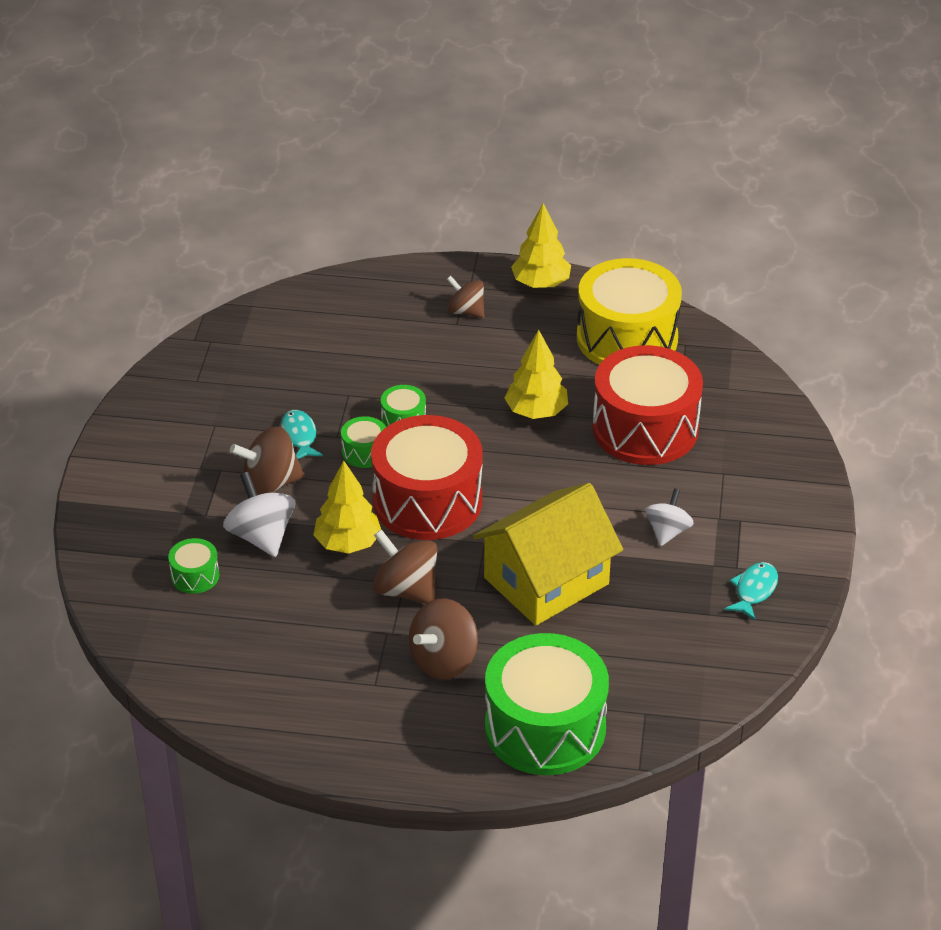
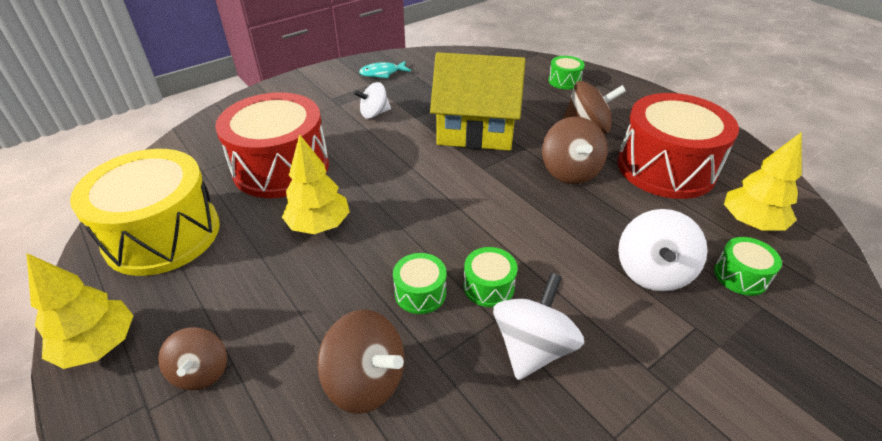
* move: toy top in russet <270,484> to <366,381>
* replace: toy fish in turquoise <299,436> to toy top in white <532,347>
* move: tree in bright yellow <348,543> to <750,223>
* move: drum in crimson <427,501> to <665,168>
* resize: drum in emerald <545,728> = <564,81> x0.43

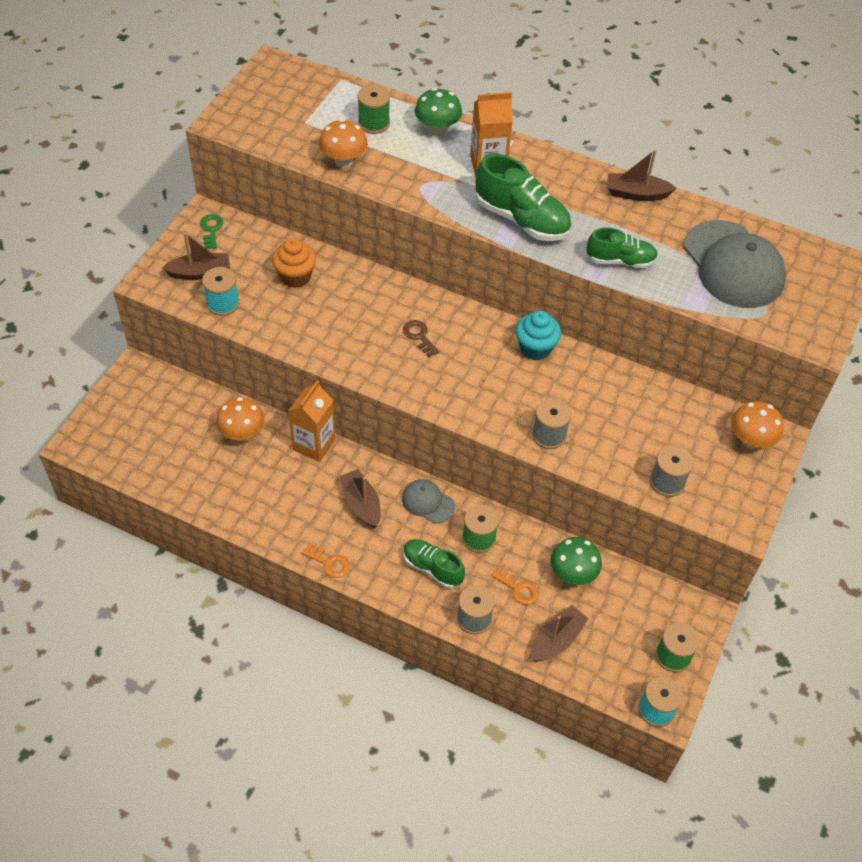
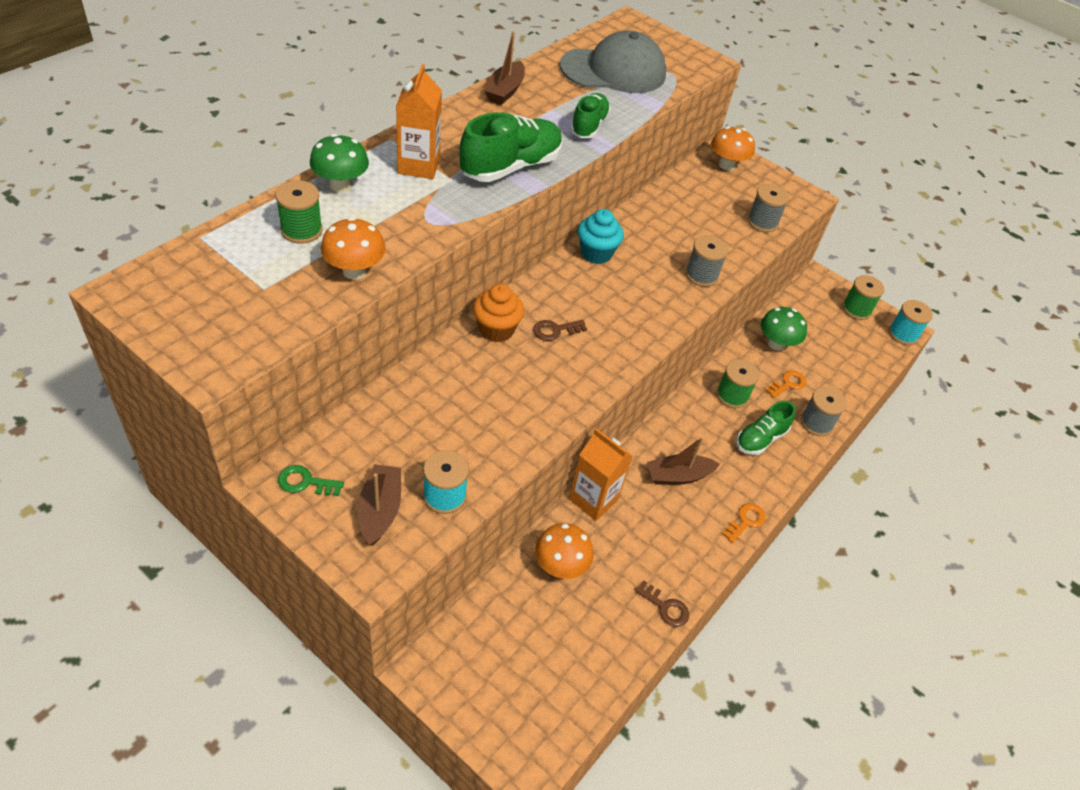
* move: cupcake in bright orange <295,277> to <496,330>
* delete: baseball cap in gray <428,502>
* delete: boat in russet <557,640>
* insert: key in russet <665,607>

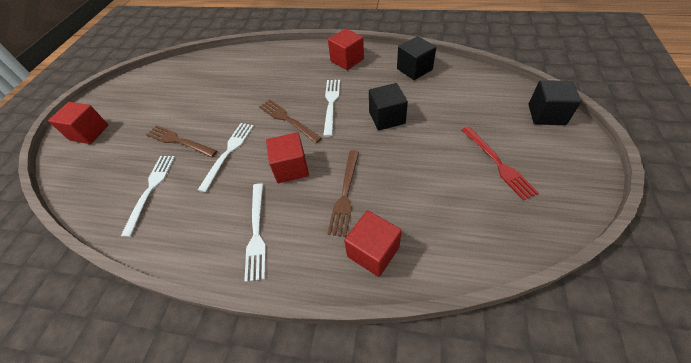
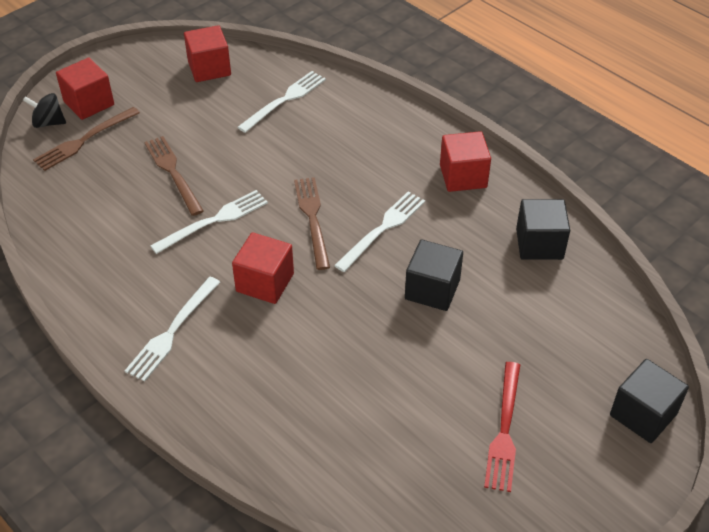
* move: fork in white <151,190> to <285,100>
* move: fork in russet <345,194> to <84,140>
* move: solid cube in crimson <373,252> to <209,68>
* insert: toy top in black <48,123>

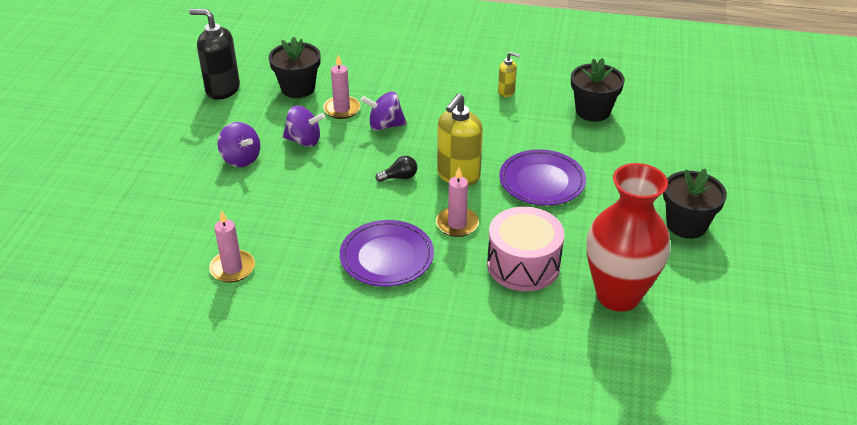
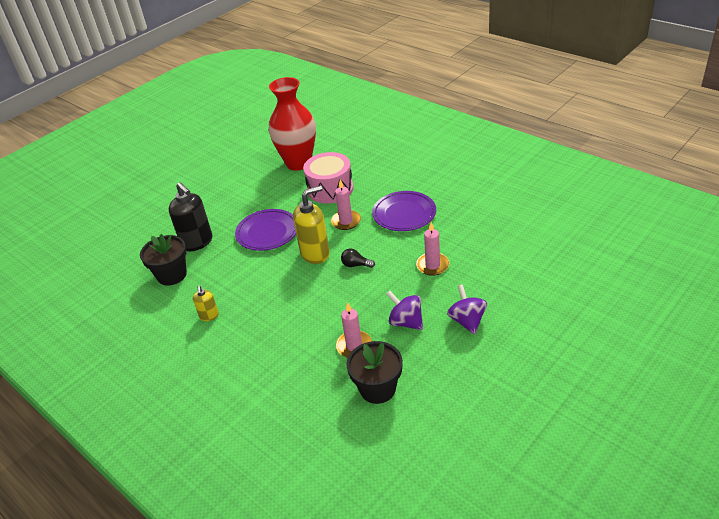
* move: soap pump in black <222,89> to <197,242>
* move: candle in rose-pink <232,268> to <432,265>
* delete: toy top in royal purple <385,125>
* rotate: soap pump in bright yellow <506,92> = <209,316> 150 degrees counterclockwise
* delete: plant pot in black <686,225>

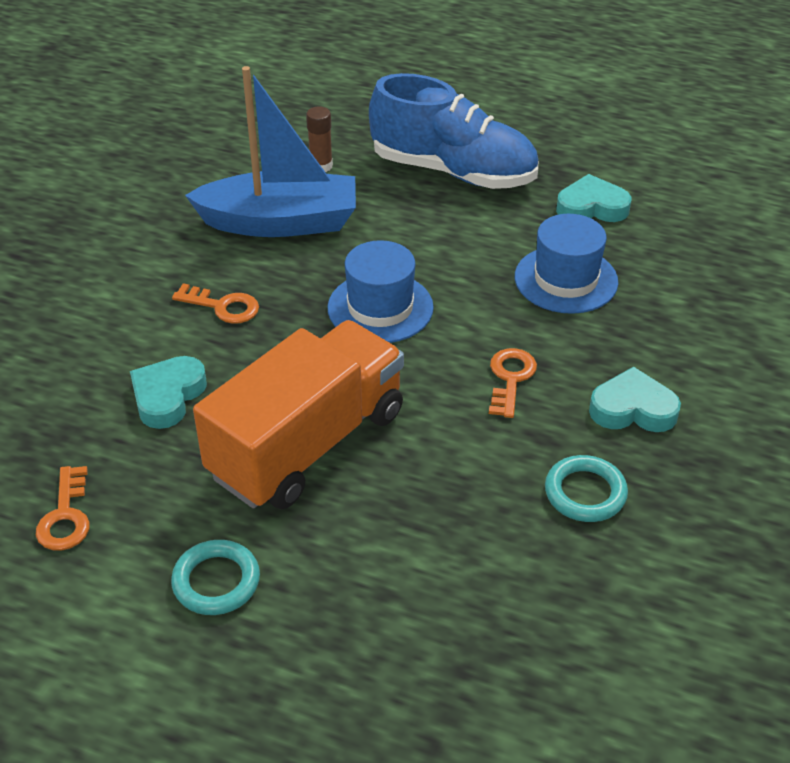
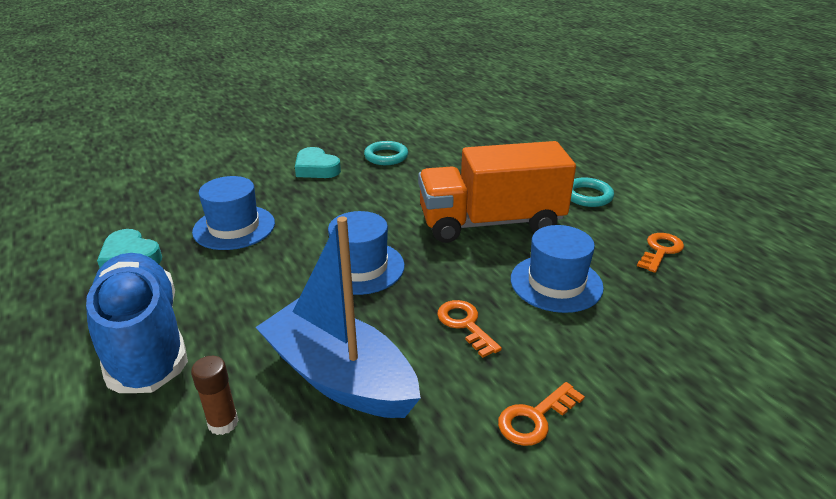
* replace: heart shape in turquoise <168,396> to hat in cobalt <556,283>
* move: key in bright orange <510,378> to <535,418>

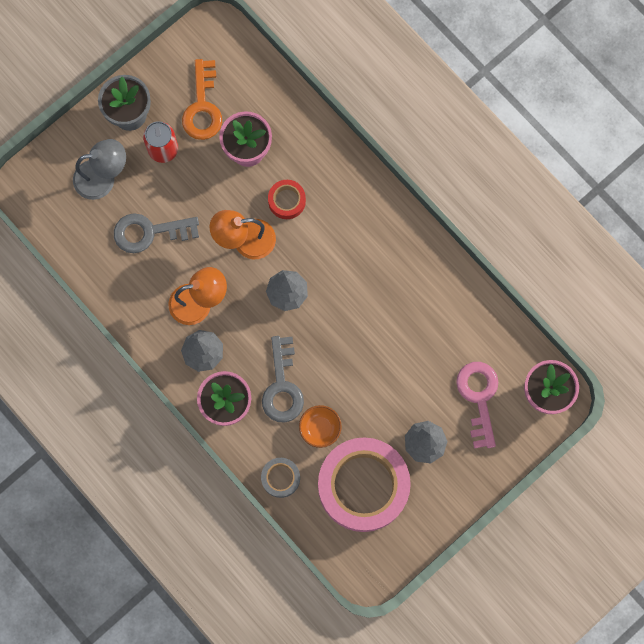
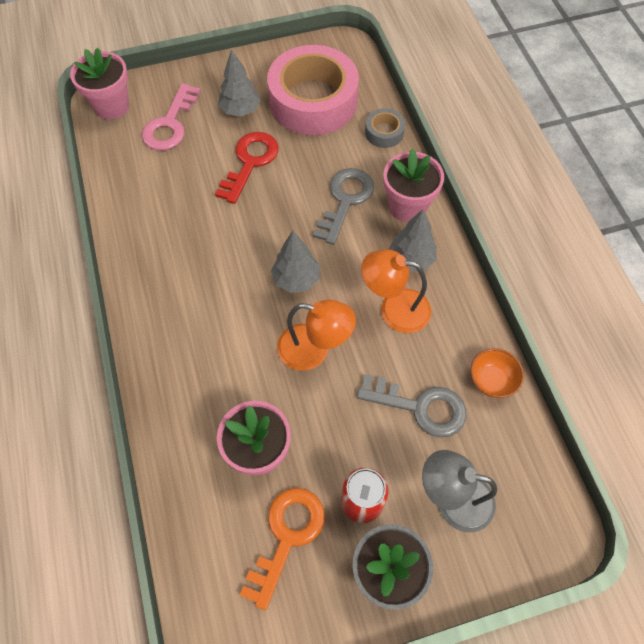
* delete: roll of tape in crimson <287,201>
* move: serving bowl in bright orange <320,428> to <491,380>
* insert: key in crimson <250,162>

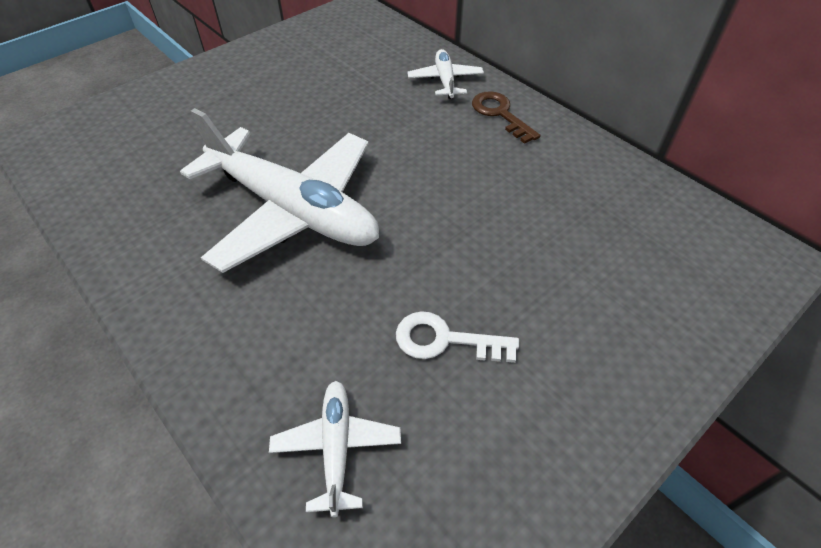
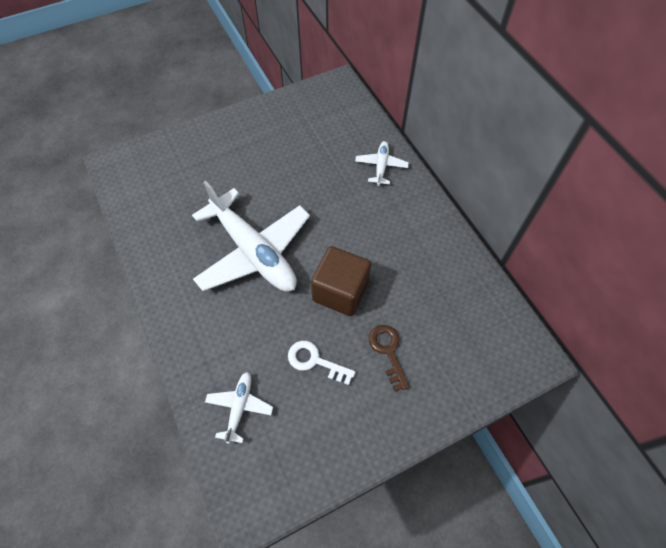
* move: key in russet <500,114> to <388,351>
* insert: solid cube in russet <340,291>

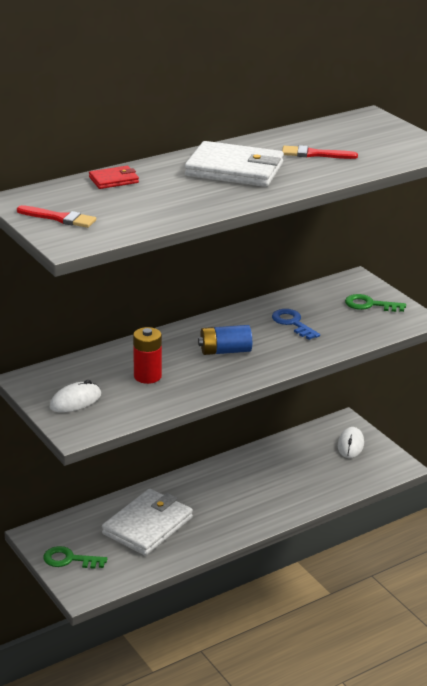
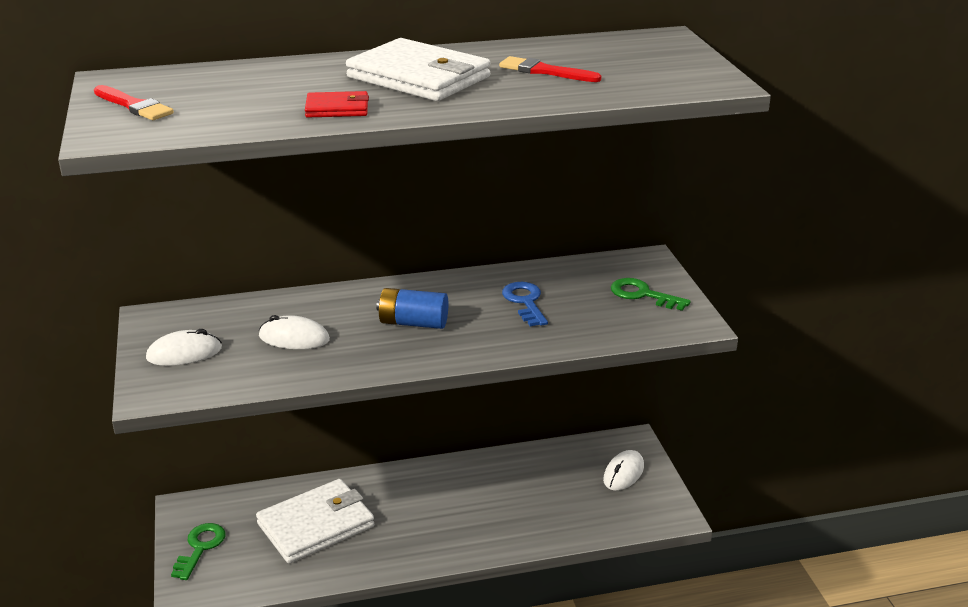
* rotate: key in emerald <69,559> = <200,548> 75 degrees clockwise
* move: wallet in crimson <114,180> to <337,108>
* replace: battery in crimson <147,376> to computer mouse in white <294,338>

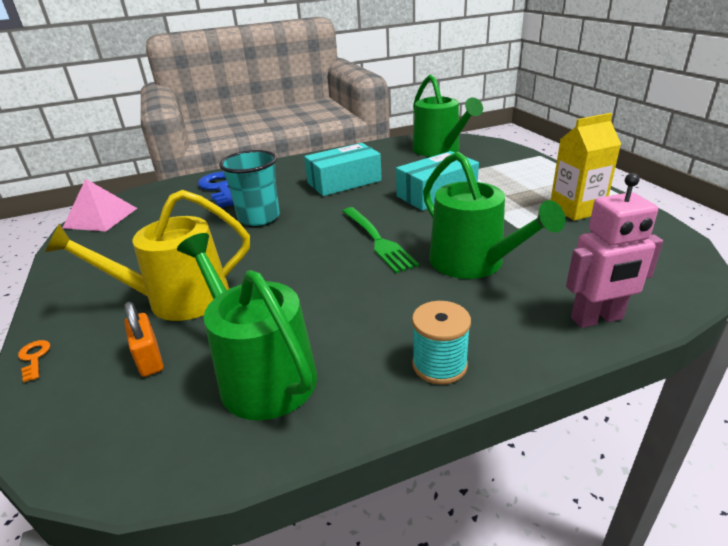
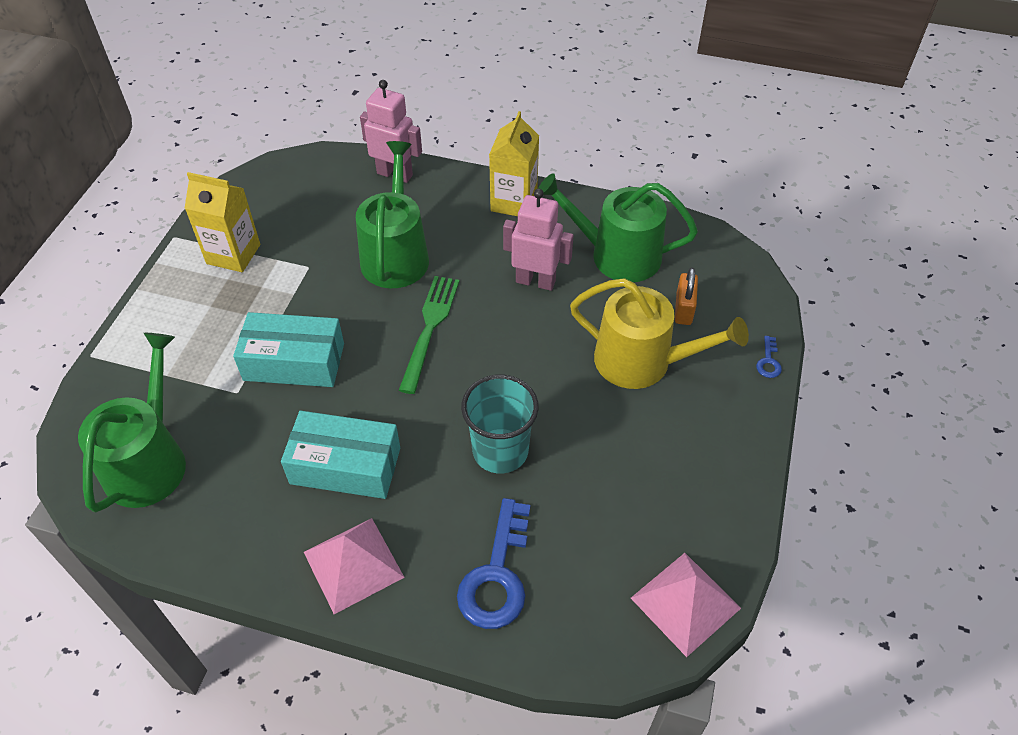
* recolor: key in bright orange <34,358> to key in cobalt <768,361>
* rotate: watering can in emerald <261,374> = <617,255> 105 degrees clockwise
* replace: reel of thread in turquoise <439,365> to milk carton in bright yellow <514,202>
* insert: pyramid in rose-pink <353,564>
* insert: toy robot in rose-pink <535,281>

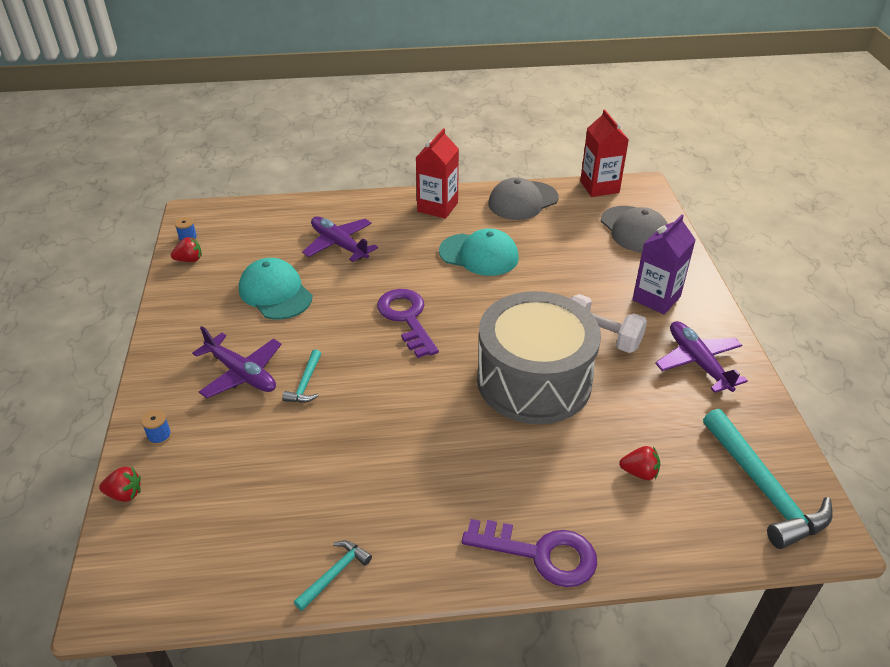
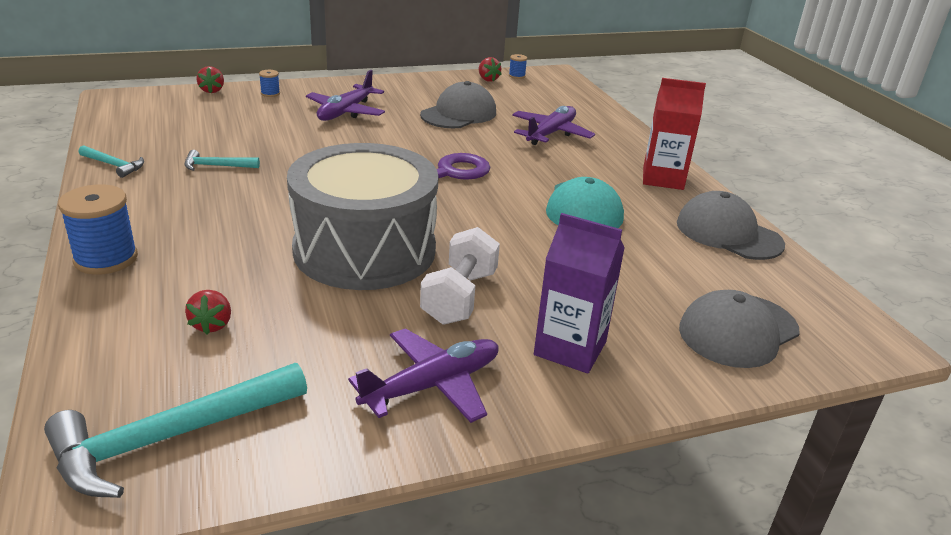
* recolor: baseball cap in turquoise <275,293> to baseball cap in gray <459,114>
* move: hammer in turquoise <305,383> to <216,166>
* replace: key in royal purple <540,554> to reel of thread in cobalt <106,259>
* delete: milk carton in crimson <599,187>

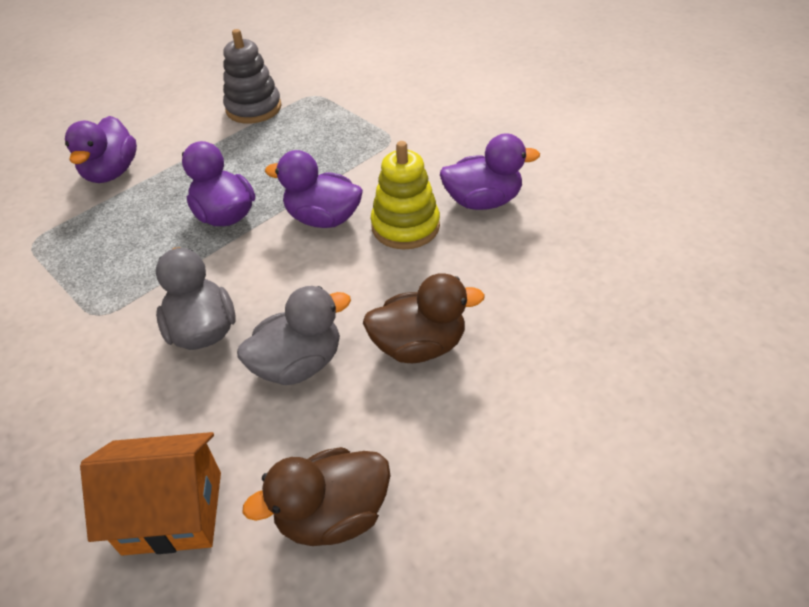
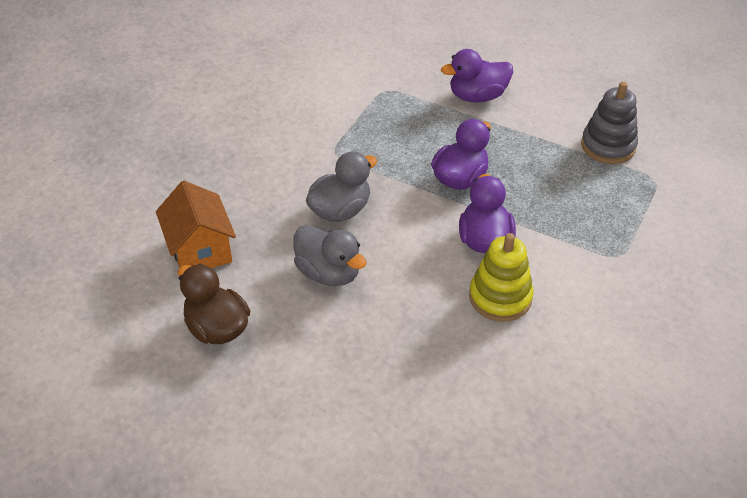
* delete: toy duck in russet <419,345>
* delete: toy duck in royal purple <483,201>

